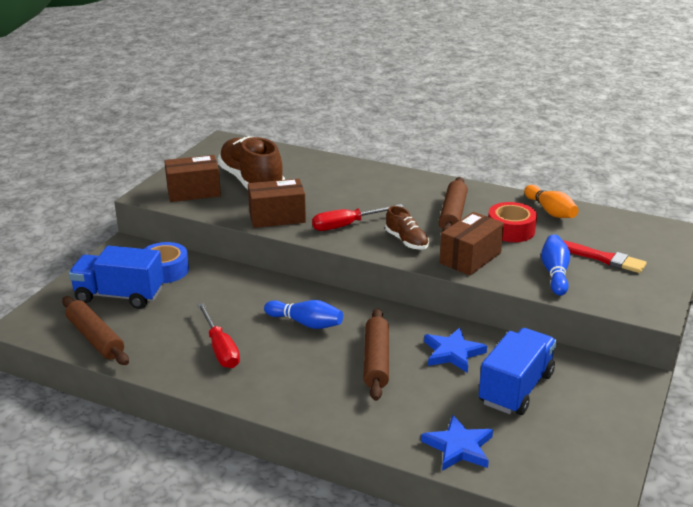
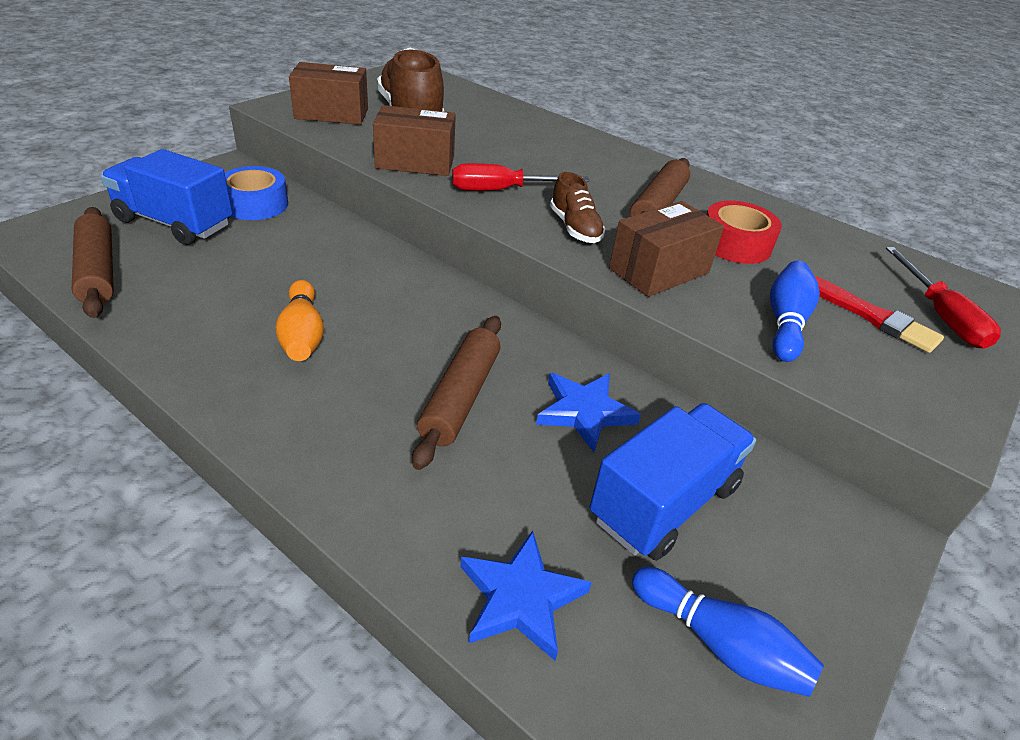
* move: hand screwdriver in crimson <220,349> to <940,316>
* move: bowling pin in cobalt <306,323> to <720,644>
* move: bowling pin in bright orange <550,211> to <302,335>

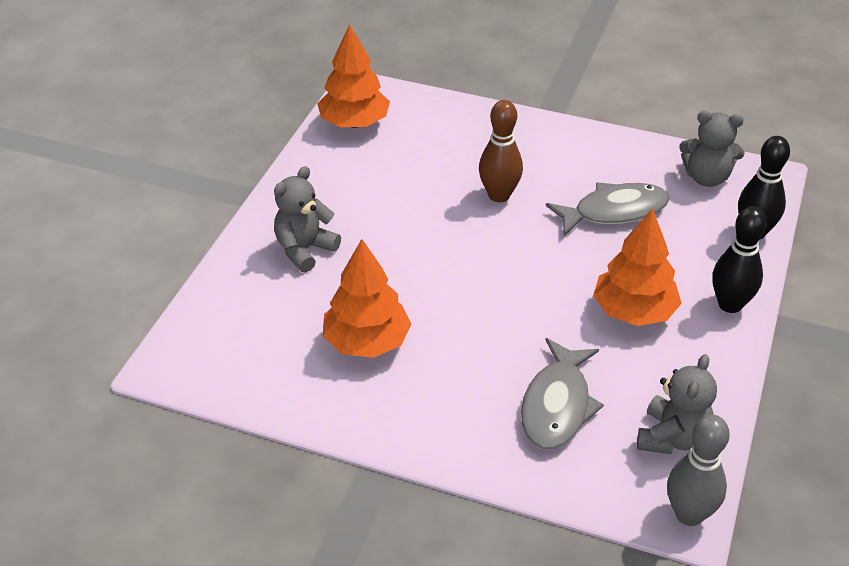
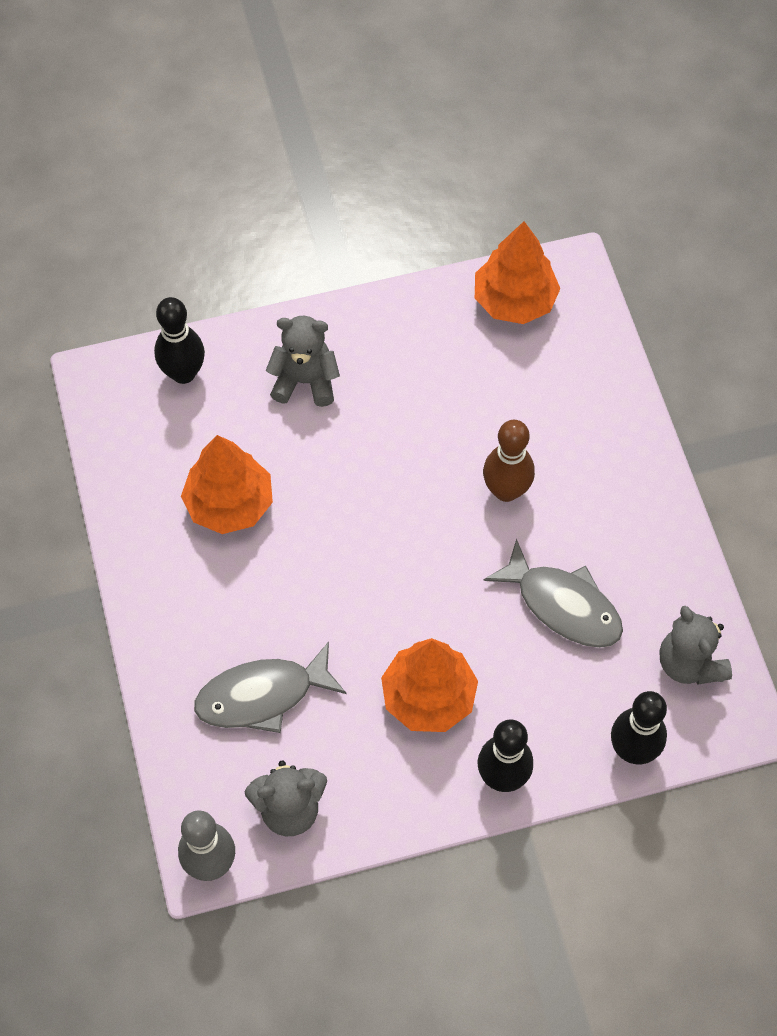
* insert: bowling pin in black <183,373>

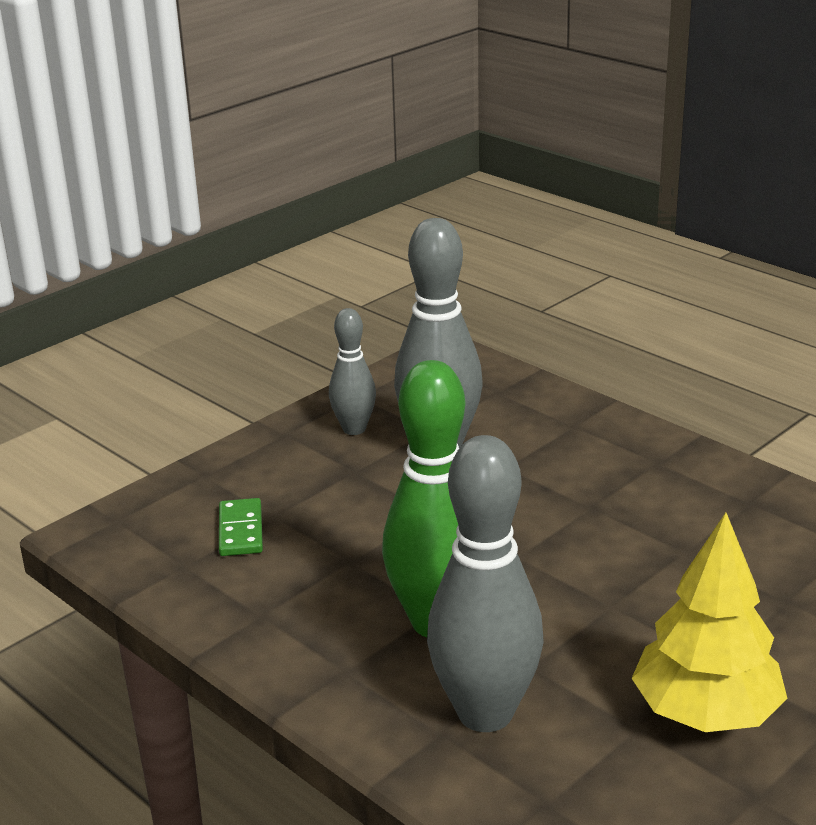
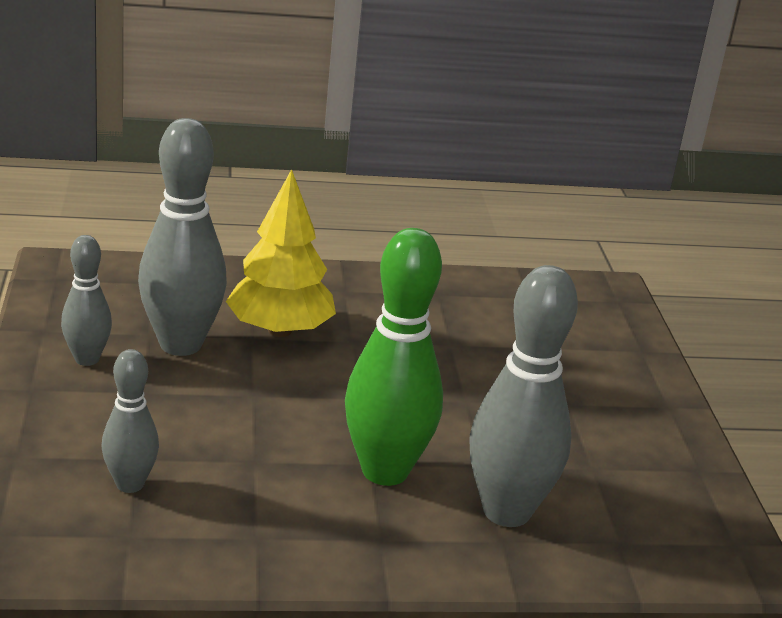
* replace: domino piece in emerald <240,531> to bowling pin in gray <130,484>
* move: tree in bright yellow <706,713> to <279,330>

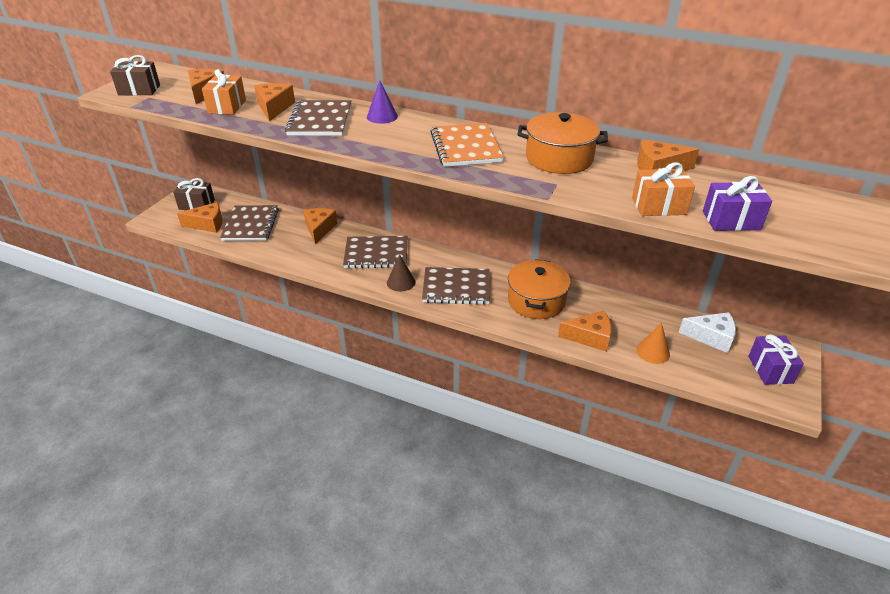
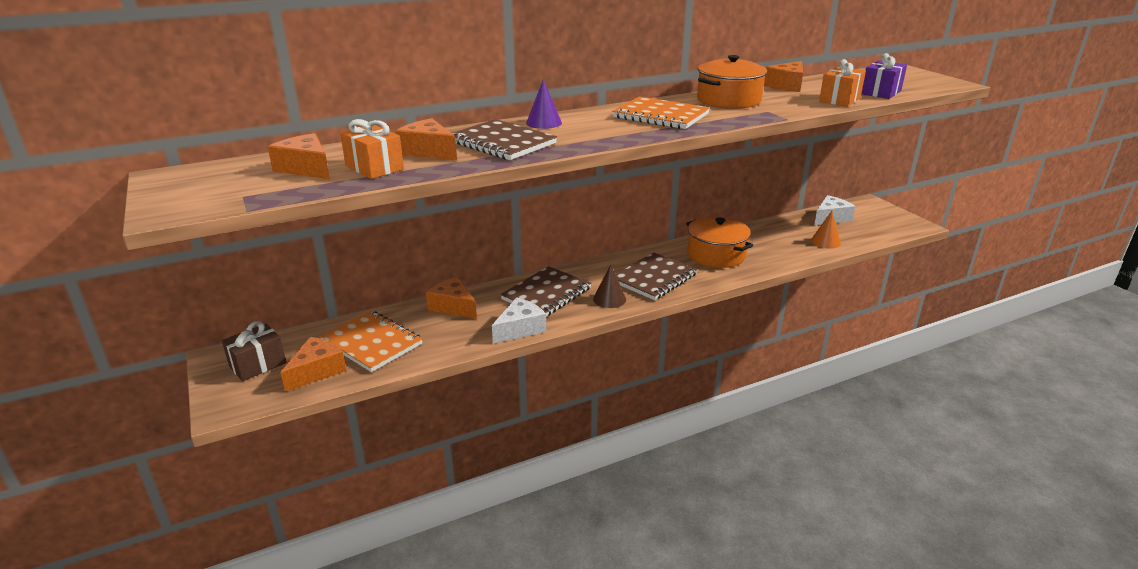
* delete: gift in russet <139,90>
* recolor: exercise book in russet <251,225> to exercise book in bright orange <372,343>
* delete: piece of cheese in bright orange <590,337>
* delete: gift in royal purple <770,369>
* insert: piece of cheese in white <520,329>

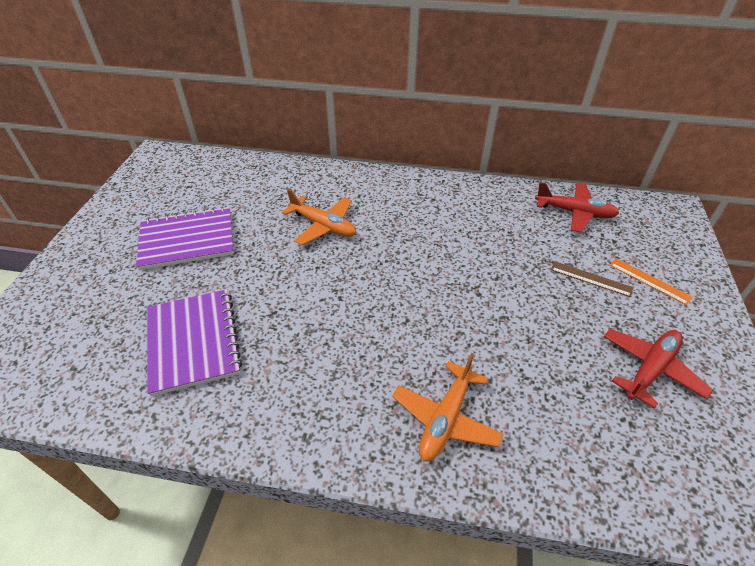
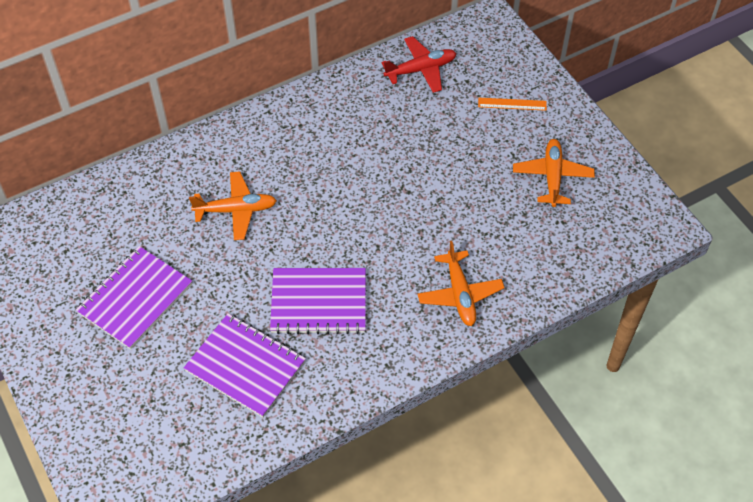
* delete: measuring stick in russet <591,279>
* recolor: aeroplane in crimson <650,369> to aeroplane in bright orange <552,177>
* insert: exercise book in royal purple <318,302>

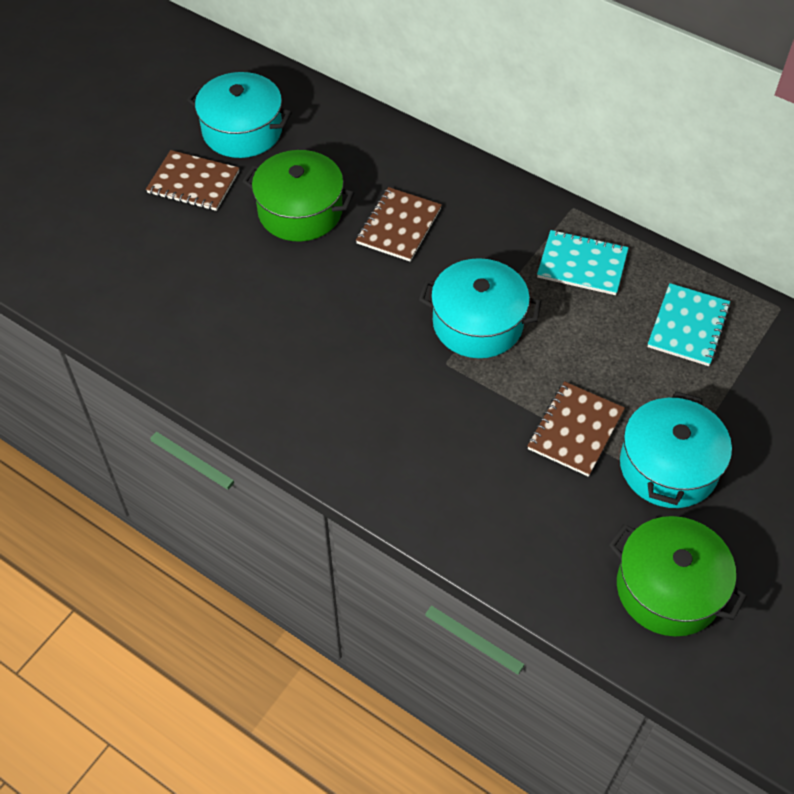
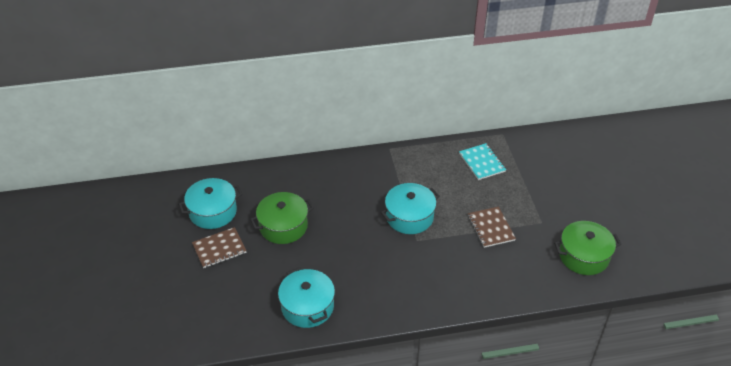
* delete: exercise book in russet <399,226>
* delete: exercise book in turquoise <582,264>
* move: pot in turquoise <668,466> to <307,306>

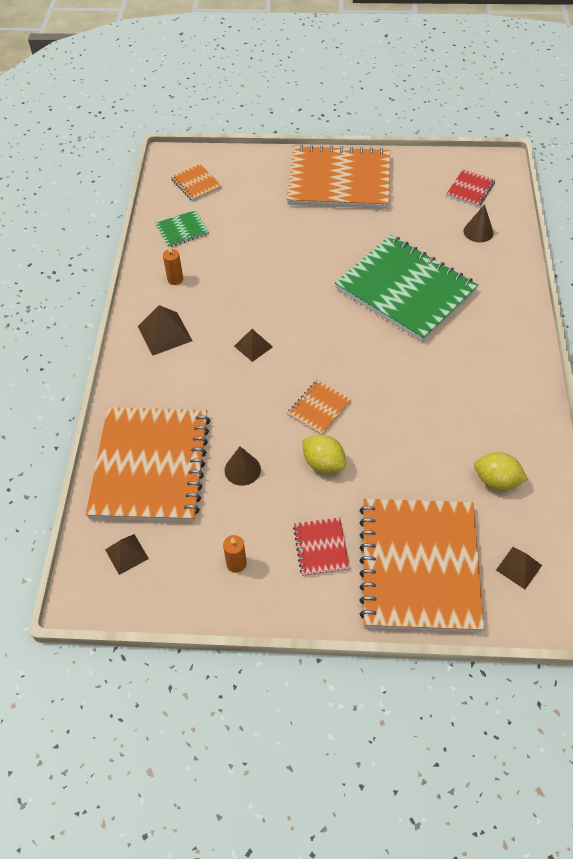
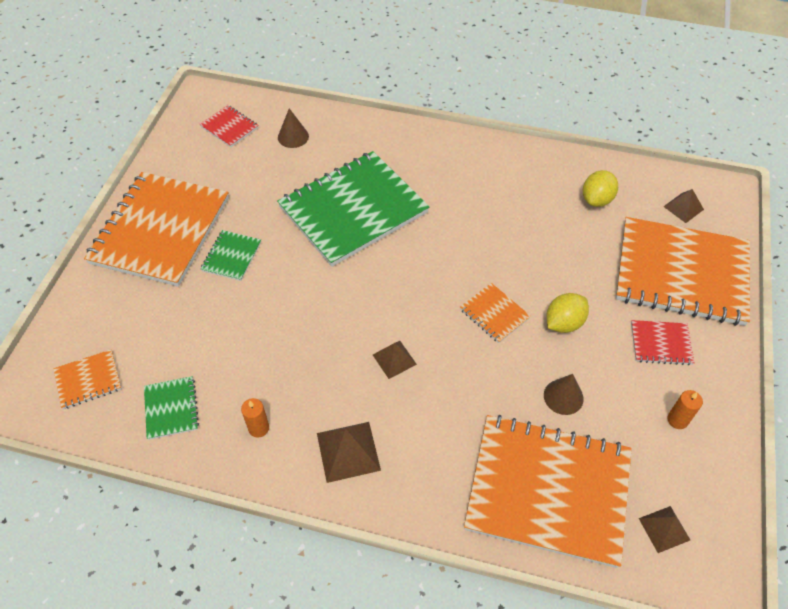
* insert: exercise book in emerald <231,256>

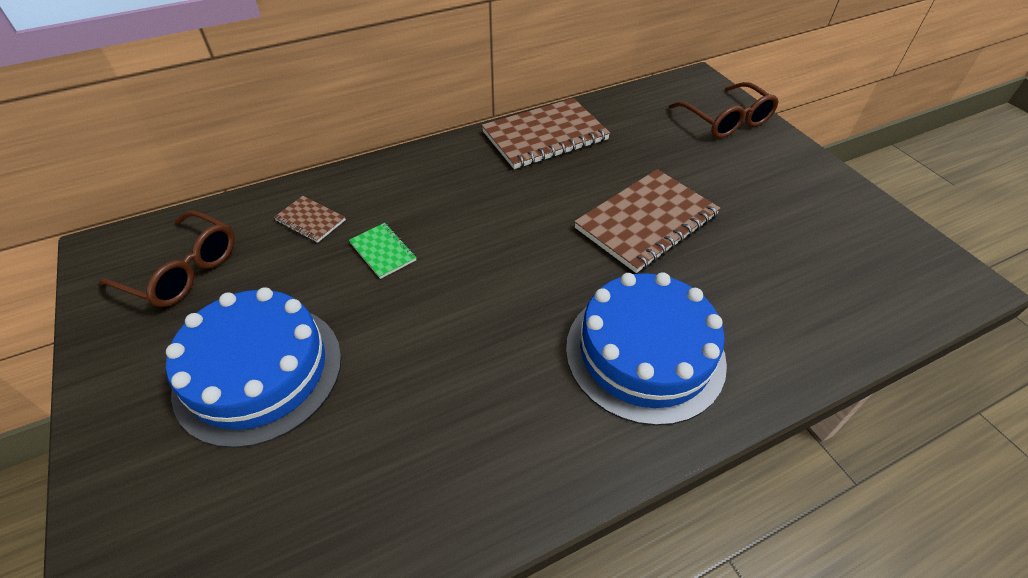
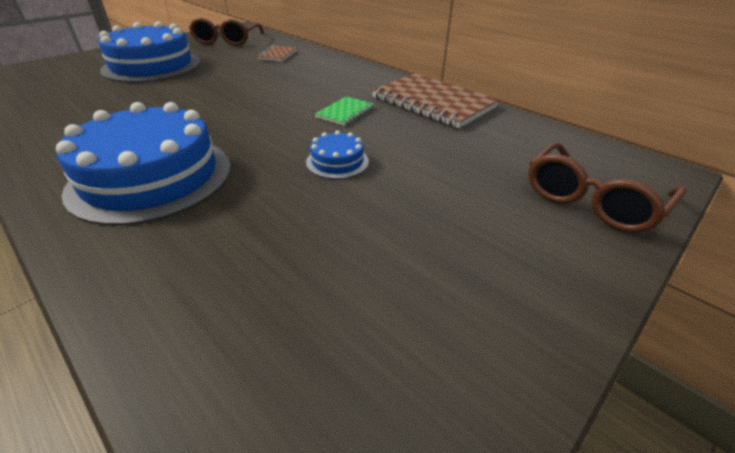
* move: exercise book in emerald <383,251> to <345,112>
* replace: exercise book in russet <646,222> to cake in cobalt <337,162>

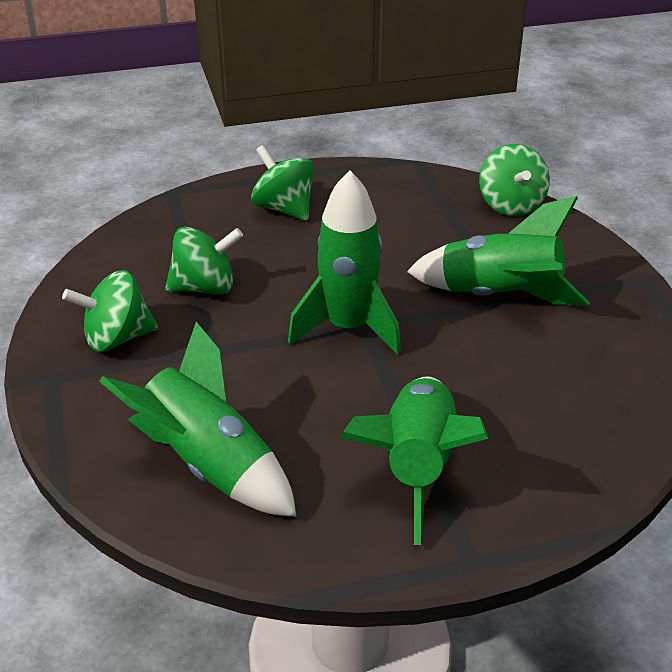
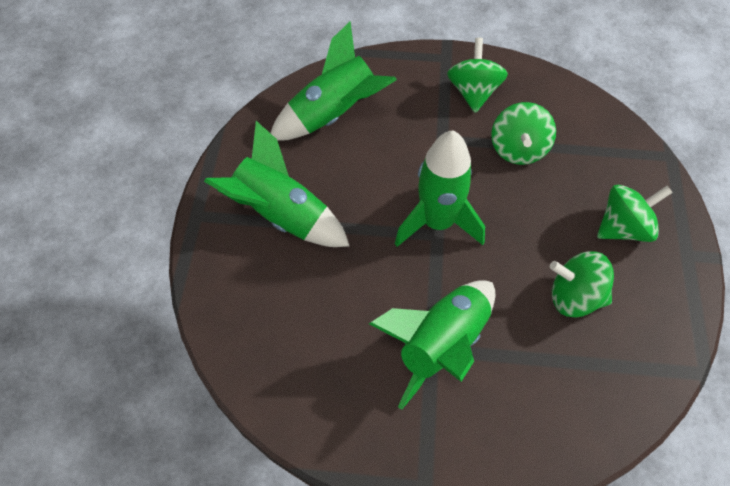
* move: toy top in emerald <510,205> to <575,297>

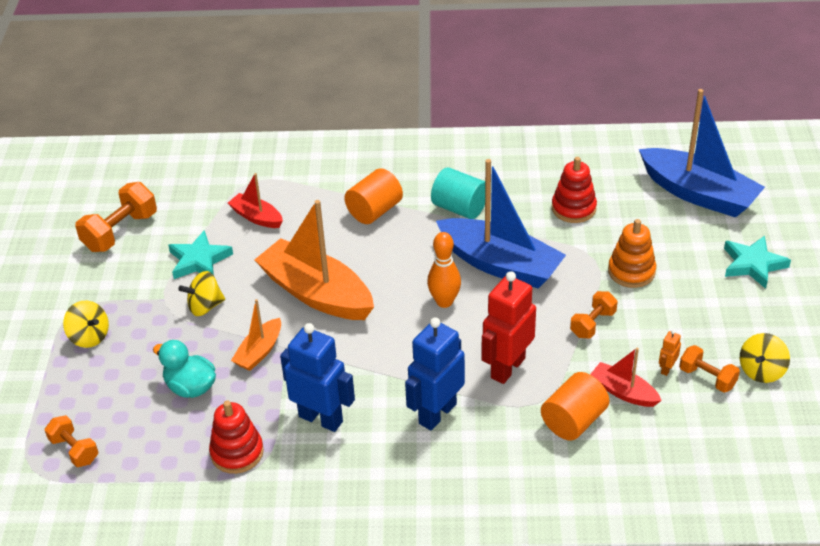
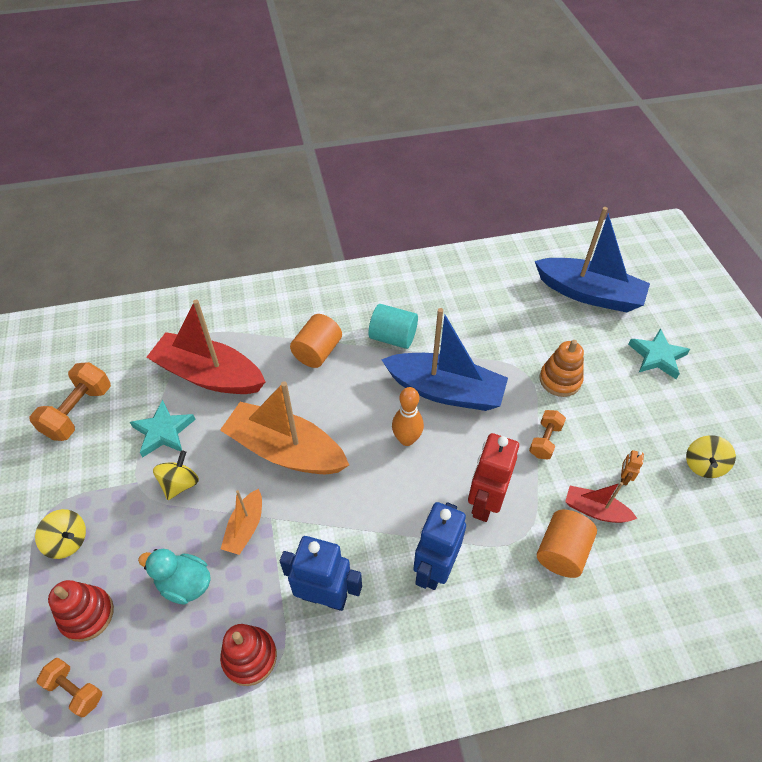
* rotate: toy top in bright yellow <205,306> = <180,484> 150 degrees clockwise
* resize: boat in crimson <257,217> = <209,375> x2.03
* move: stacking toy in crimson <573,208> to <87,615>
* delete: free weight in bright orange <707,378>

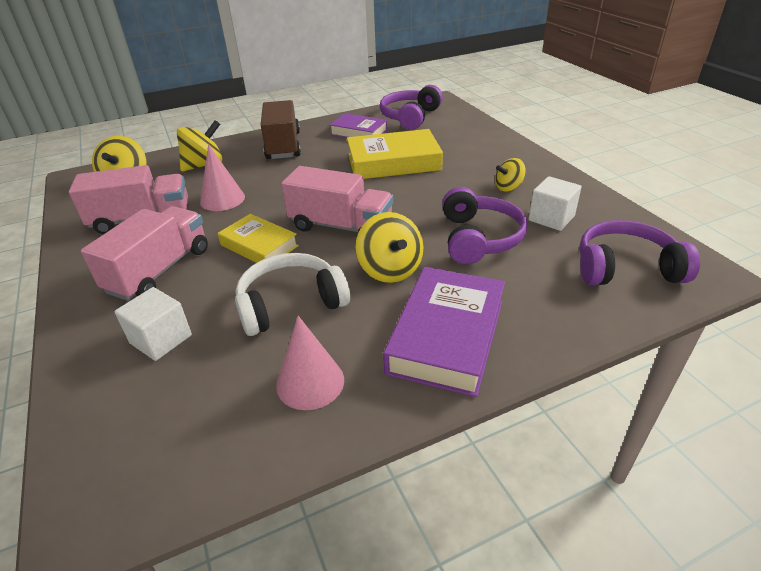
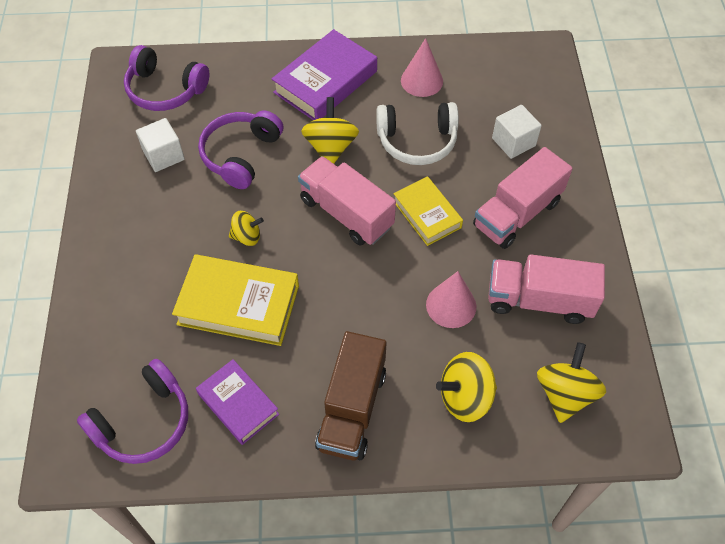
* move: toy top in bright yellow <508,187> to <247,236>

